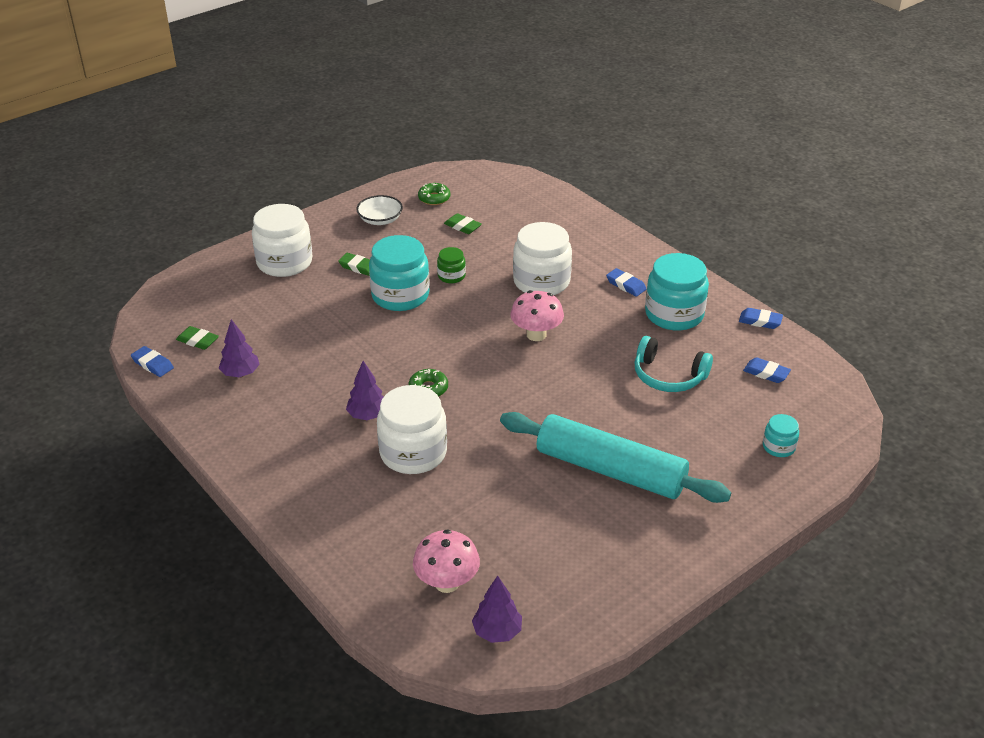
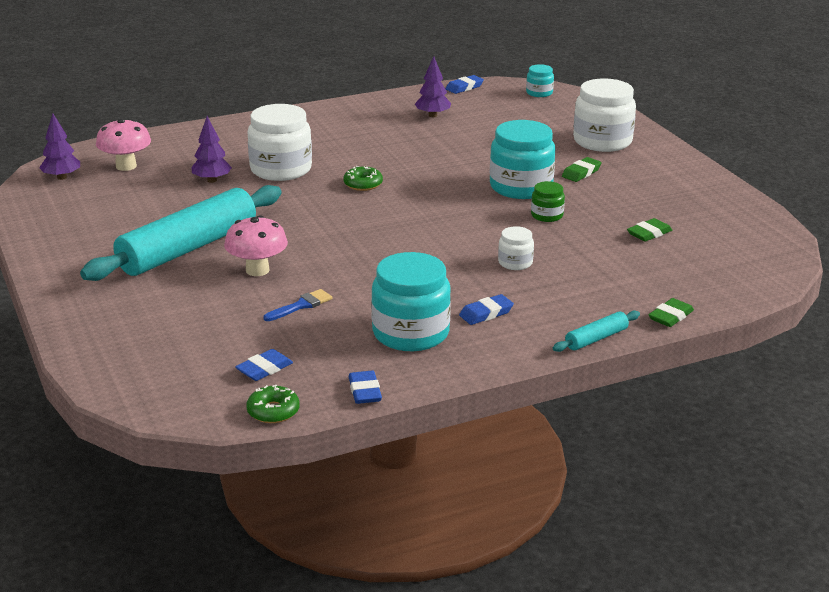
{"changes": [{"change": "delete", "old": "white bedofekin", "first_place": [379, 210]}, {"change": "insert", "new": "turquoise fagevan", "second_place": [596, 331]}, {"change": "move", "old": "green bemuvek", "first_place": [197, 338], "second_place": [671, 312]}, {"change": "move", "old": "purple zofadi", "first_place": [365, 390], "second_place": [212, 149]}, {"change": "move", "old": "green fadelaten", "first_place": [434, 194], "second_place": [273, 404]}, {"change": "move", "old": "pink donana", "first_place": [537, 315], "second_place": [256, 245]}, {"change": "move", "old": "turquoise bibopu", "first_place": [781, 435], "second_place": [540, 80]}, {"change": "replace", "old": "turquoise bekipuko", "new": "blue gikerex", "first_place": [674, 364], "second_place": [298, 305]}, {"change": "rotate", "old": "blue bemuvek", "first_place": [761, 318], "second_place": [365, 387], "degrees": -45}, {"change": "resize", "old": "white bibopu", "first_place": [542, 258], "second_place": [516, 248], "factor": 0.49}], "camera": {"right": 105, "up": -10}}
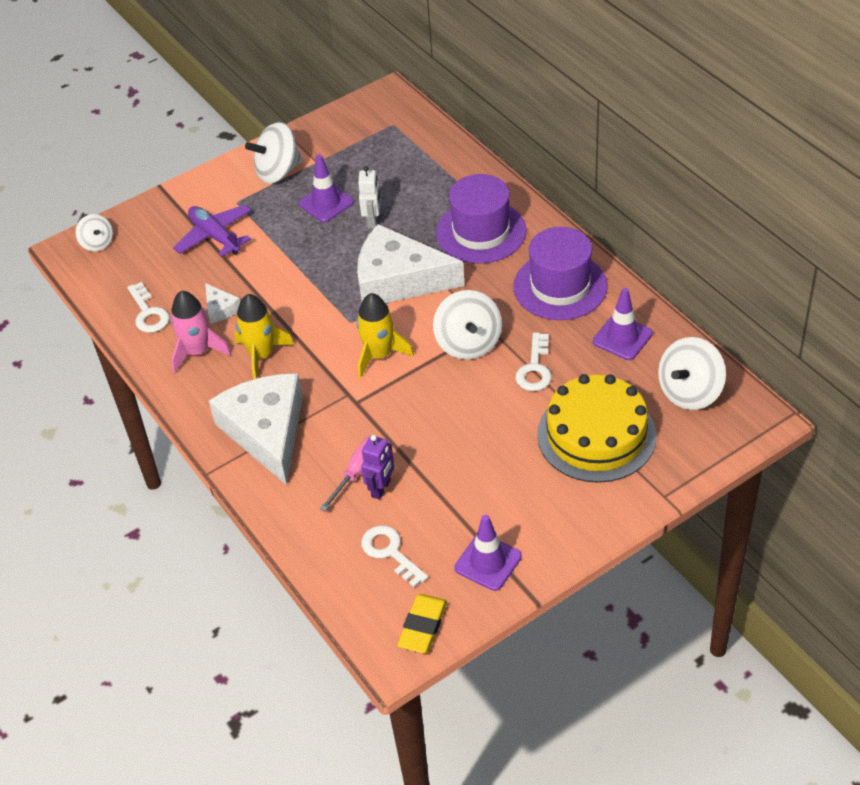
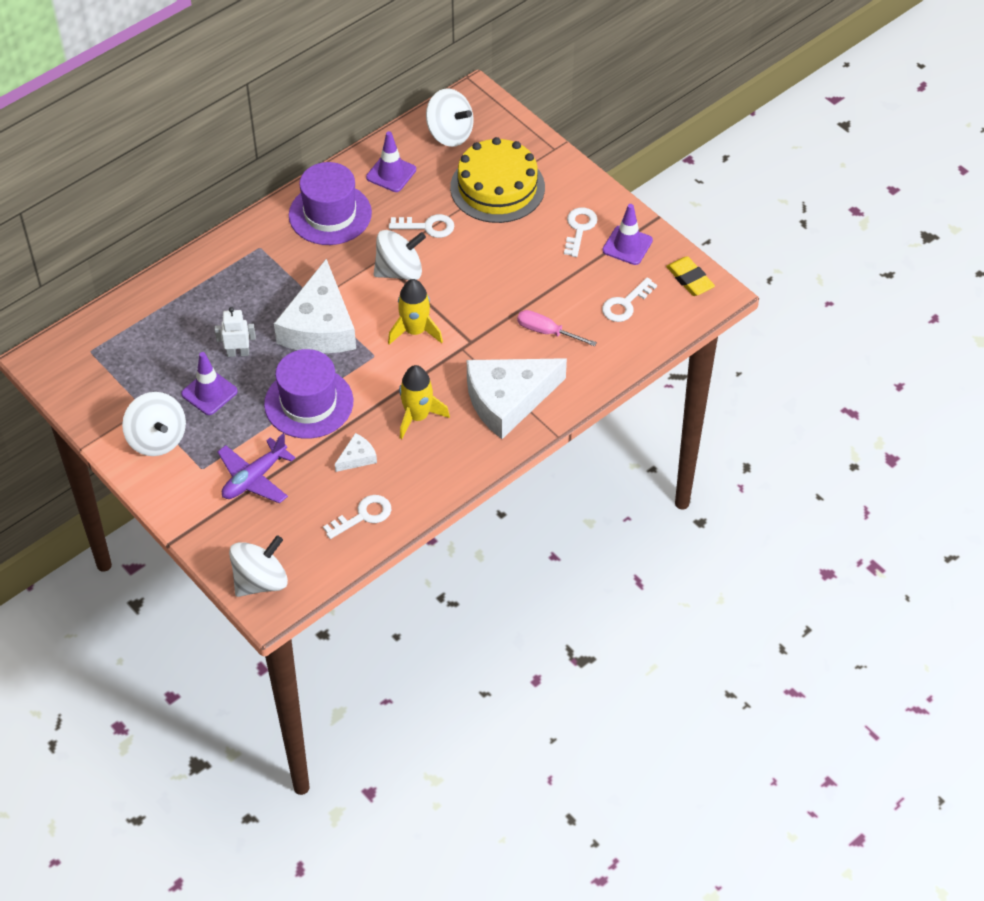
{"changes": [{"change": "delete", "old": "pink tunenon", "first_place": [201, 331]}, {"change": "delete", "old": "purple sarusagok", "first_place": [377, 467]}, {"change": "insert", "new": "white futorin", "second_place": [581, 232]}, {"change": "move", "old": "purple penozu", "first_place": [481, 219], "second_place": [308, 394]}, {"change": "rotate", "old": "yellow bemuvek", "first_place": [422, 623], "second_place": [690, 276], "degrees": 45}, {"change": "resize", "old": "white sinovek", "first_place": [94, 233], "second_place": [258, 566], "factor": 1.71}], "camera": {"right": -100, "up": 5}}
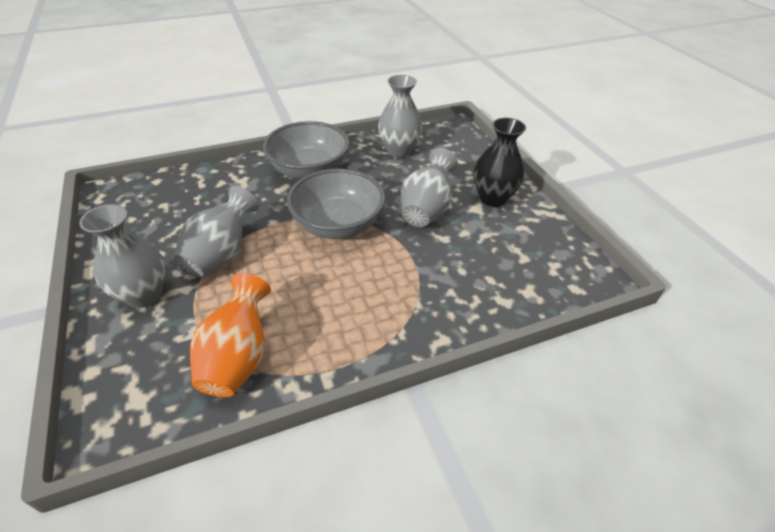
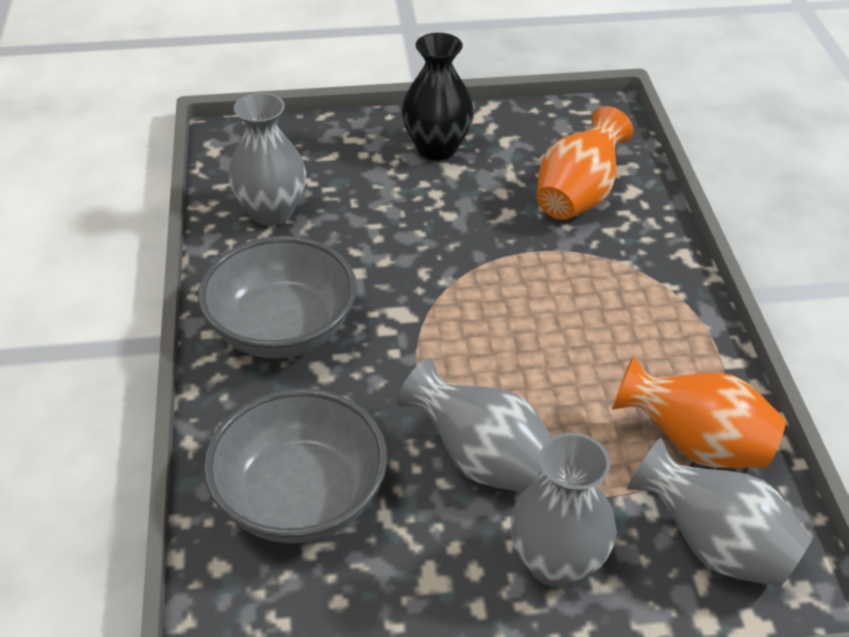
{"changes": [{"change": "insert", "new": "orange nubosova", "second_place": [585, 163]}, {"change": "move", "old": "grey bedofekin", "first_place": [336, 203], "second_place": [295, 465]}, {"change": "move", "old": "grey nubosova", "first_place": [429, 187], "second_place": [719, 512]}], "camera": {"right": -75, "up": 0}}
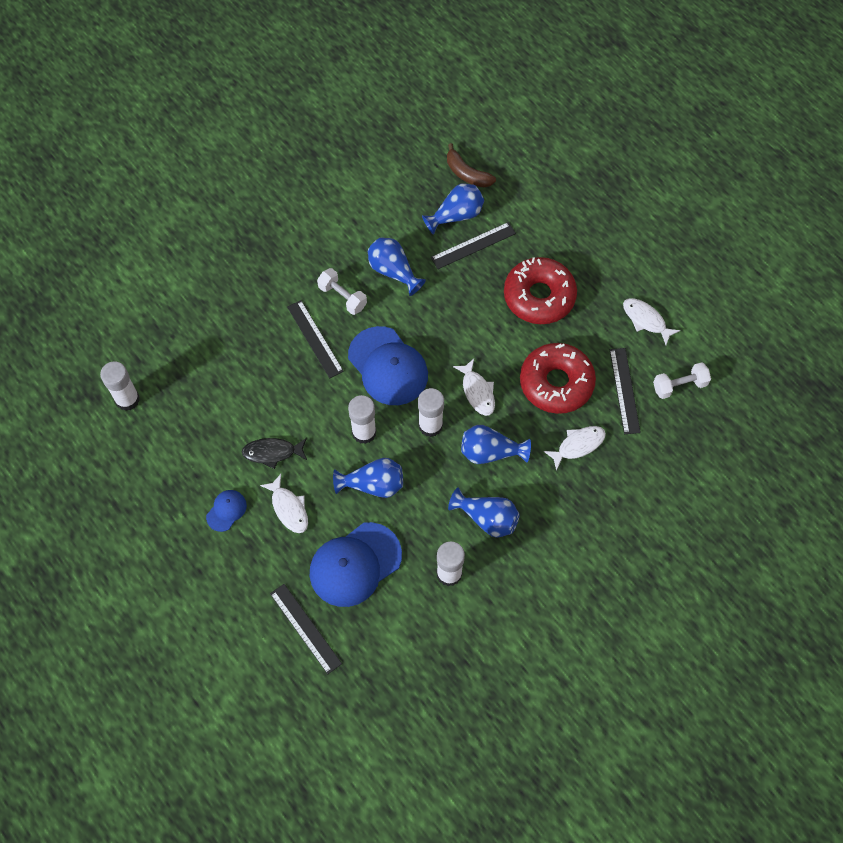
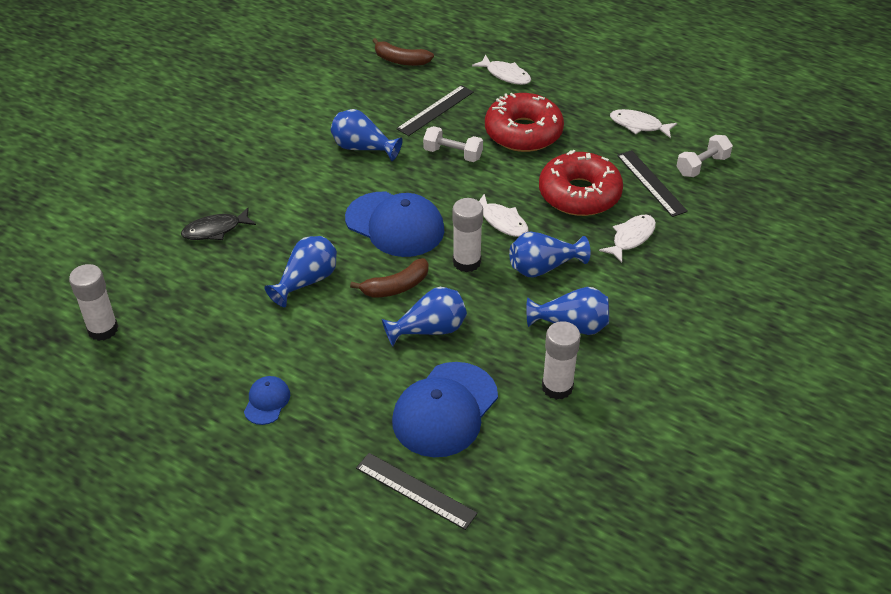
{"changes": [{"change": "delete", "old": "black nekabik", "first_place": [315, 339]}, {"change": "move", "old": "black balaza", "first_place": [274, 453], "second_place": [218, 224]}, {"change": "move", "old": "white balaza", "first_place": [284, 503], "second_place": [501, 70]}, {"change": "move", "old": "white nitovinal", "first_place": [342, 291], "second_place": [453, 144]}, {"change": "move", "old": "blue nubosova", "first_place": [453, 209], "second_place": [300, 271]}, {"change": "replace", "old": "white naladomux", "new": "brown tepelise", "first_place": [362, 419], "second_place": [389, 278]}], "camera": {"right": -20, "up": -20}}
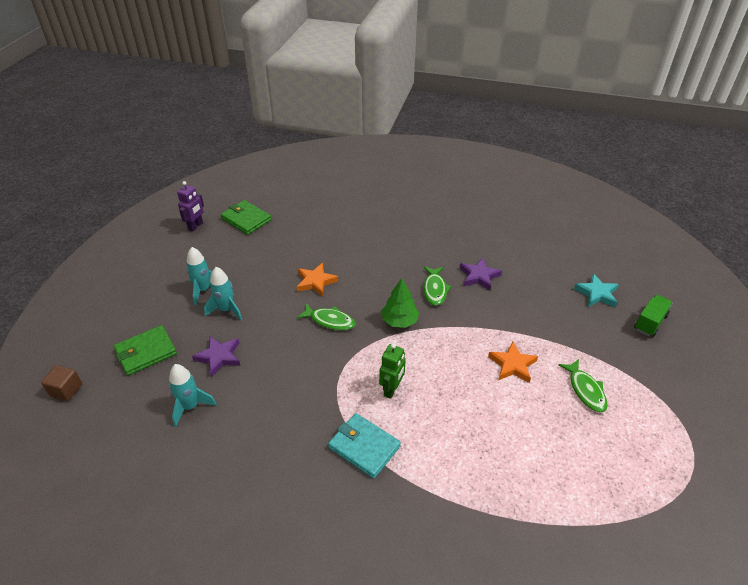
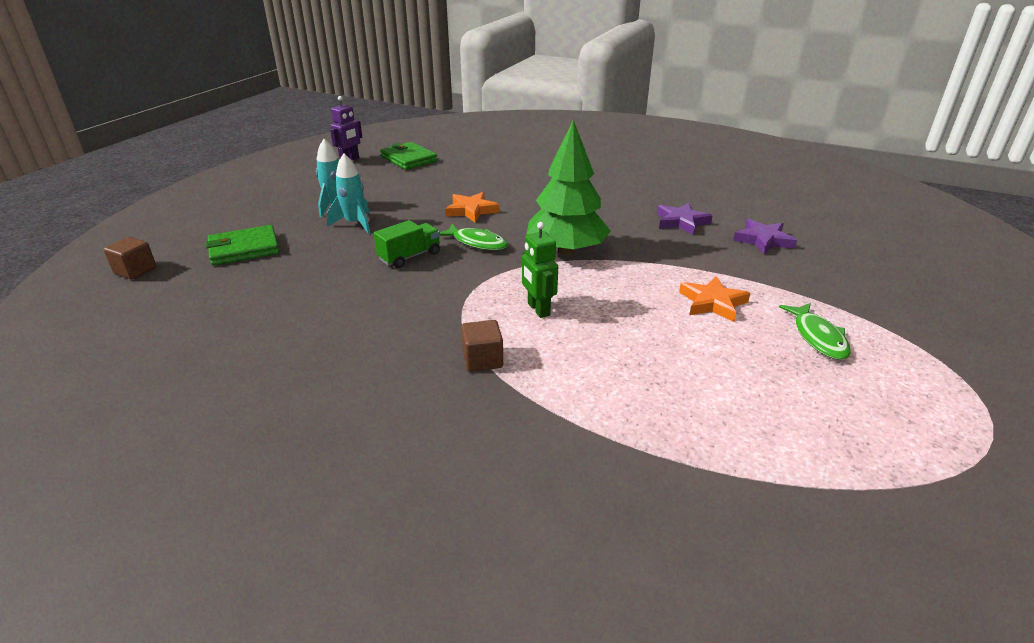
{"changes": [{"change": "delete", "old": "turquoise tunenon", "first_place": [192, 395]}, {"change": "delete", "old": "green balaza", "first_place": [437, 286]}, {"change": "delete", "old": "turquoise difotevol", "first_place": [596, 290]}, {"change": "move", "old": "purple difotevol", "first_place": [216, 356], "second_place": [765, 236]}, {"change": "move", "old": "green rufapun", "first_place": [653, 316], "second_place": [407, 244]}, {"change": "replace", "old": "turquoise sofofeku", "new": "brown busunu", "first_place": [364, 446], "second_place": [482, 346]}, {"change": "rotate", "old": "green sarusagok", "first_place": [392, 371], "second_place": [540, 270], "degrees": 120}, {"change": "resize", "old": "green zofadi", "first_place": [400, 303], "second_place": [569, 187], "factor": 1.67}], "camera": {"right": 10, "up": -10}}
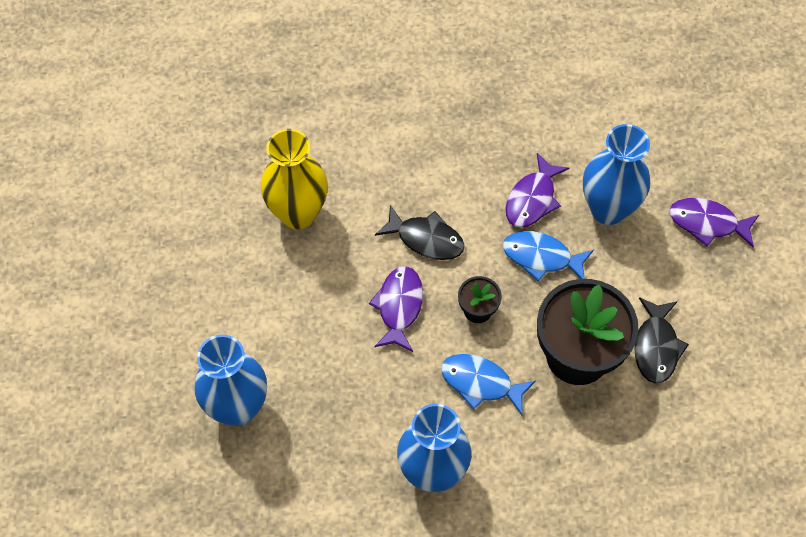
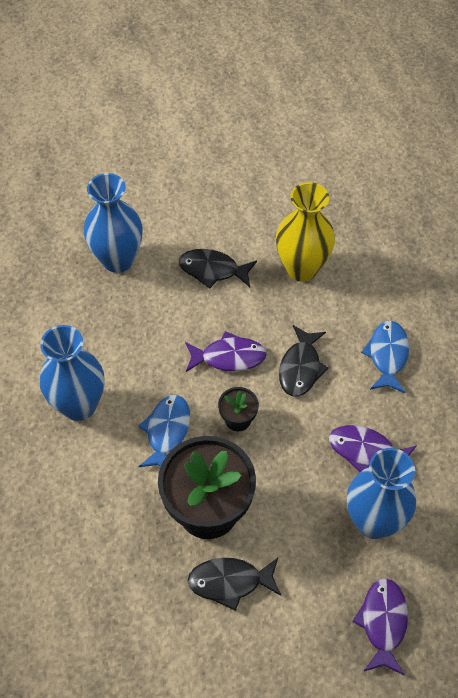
{"changes": [{"change": "insert", "new": "black balaza", "second_place": [218, 269]}, {"change": "move", "old": "blue balaza", "first_place": [548, 256], "second_place": [385, 357]}], "camera": {"right": 80, "up": -5}}
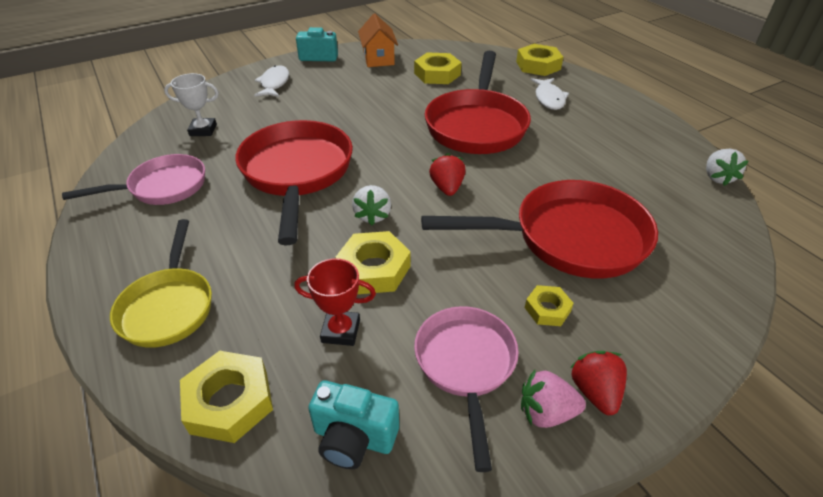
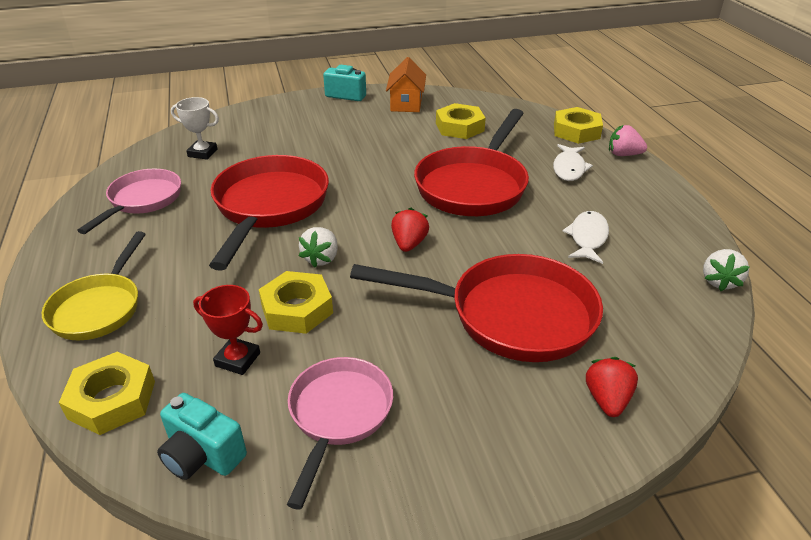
{"changes": [{"change": "delete", "old": "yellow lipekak", "first_place": [549, 305]}, {"change": "move", "old": "white balaza", "first_place": [271, 81], "second_place": [586, 237]}, {"change": "move", "old": "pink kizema", "first_place": [553, 399], "second_place": [628, 140]}, {"change": "move", "old": "red kizema", "first_place": [598, 383], "second_place": [612, 387]}, {"change": "rotate", "old": "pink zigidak", "first_place": [133, 179], "second_place": [129, 201], "degrees": -60}], "camera": {"right": 15, "up": -5}}
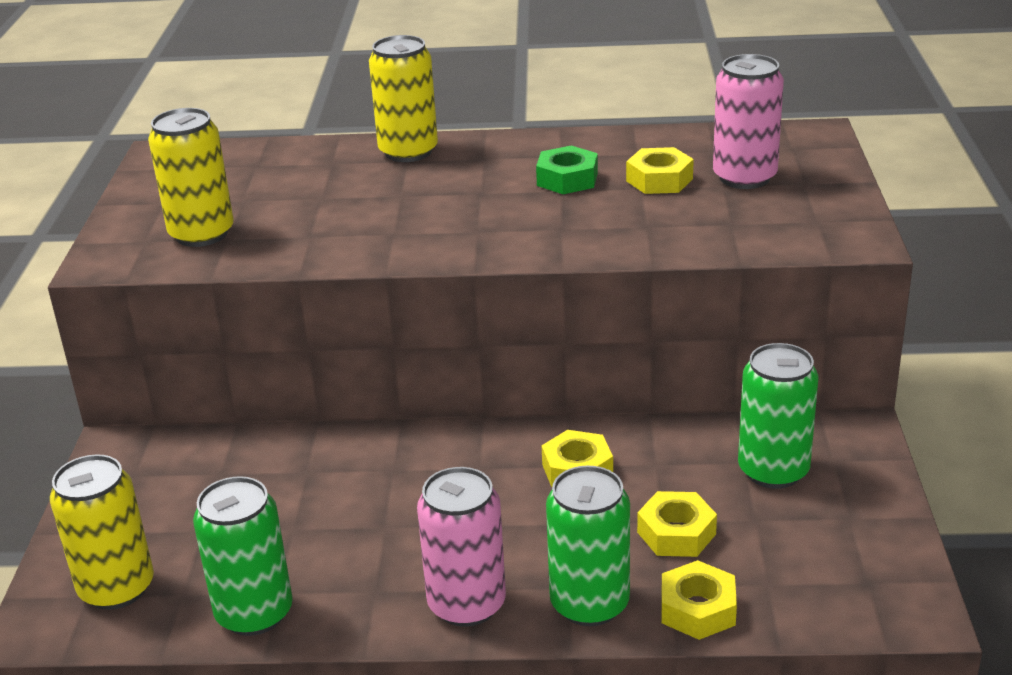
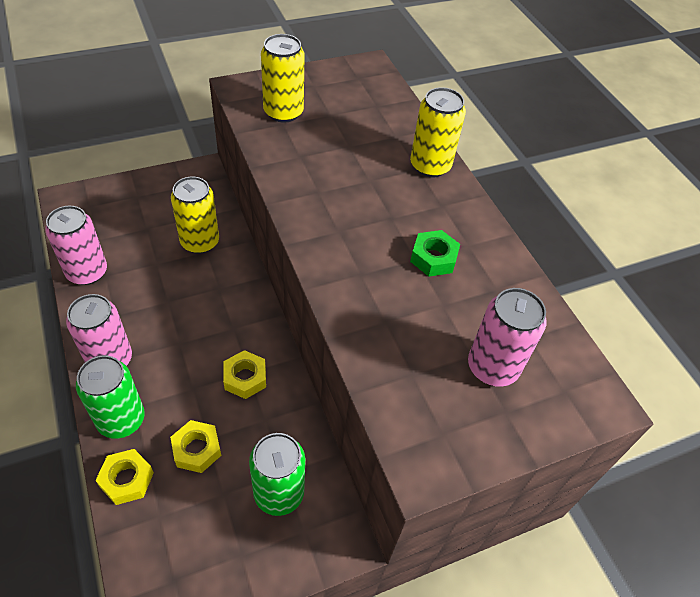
{"changes": [{"change": "delete", "old": "yellow lipekak", "first_place": [660, 170]}, {"change": "move", "old": "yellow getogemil", "first_place": [102, 532], "second_place": [195, 215]}, {"change": "recolor", "old": "green getogemil", "new": "pink getogemil", "first_place": [243, 556], "second_place": [76, 245]}], "camera": {"right": 60, "up": 20}}
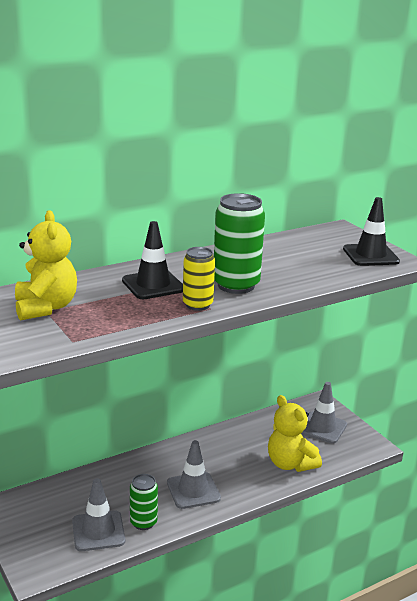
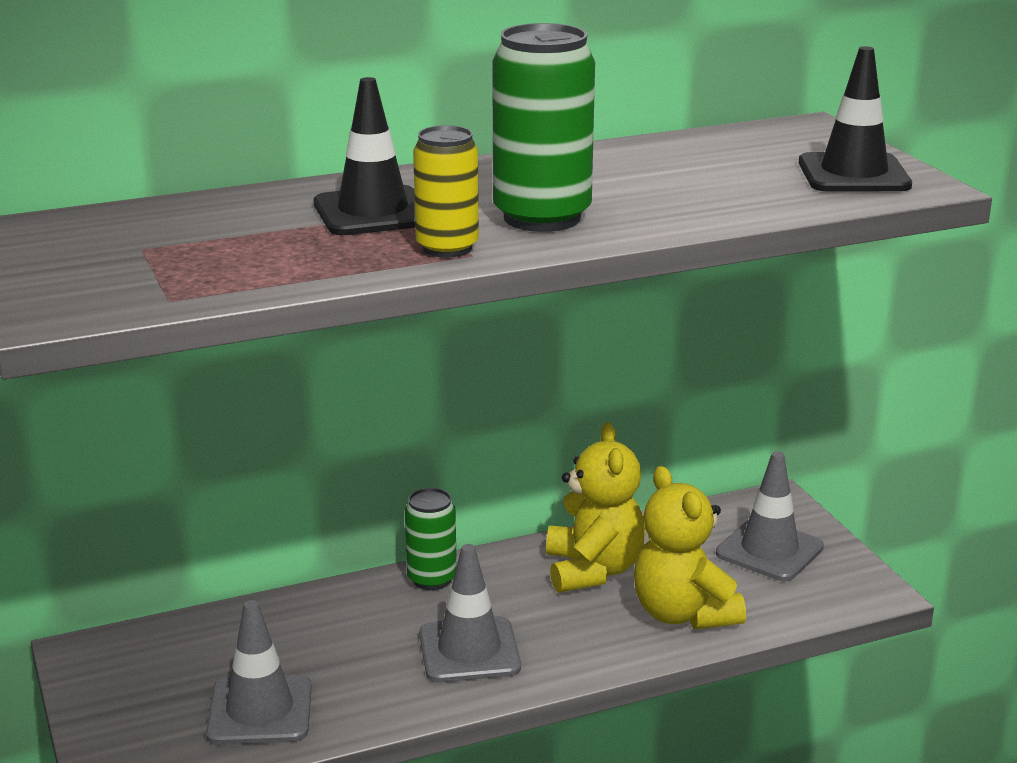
{"changes": [{"change": "move", "old": "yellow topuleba", "first_place": [46, 265], "second_place": [595, 507]}, {"change": "move", "old": "green getogemil", "first_place": [144, 502], "second_place": [431, 539]}], "camera": {"right": 10, "up": 0}}
